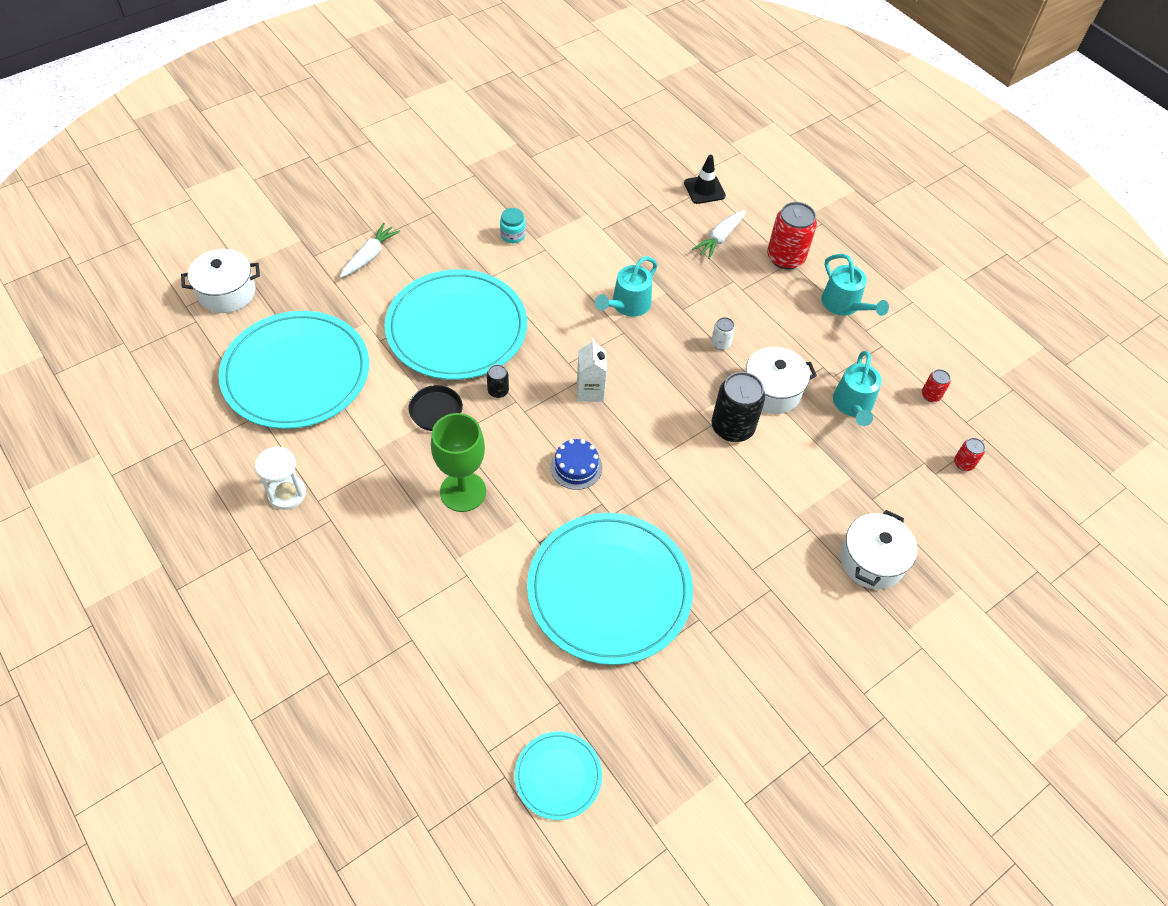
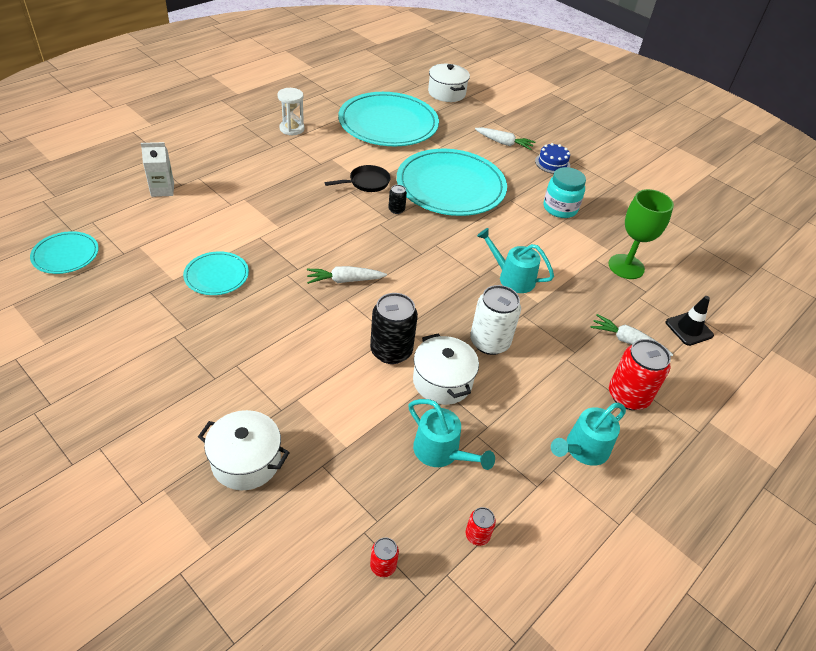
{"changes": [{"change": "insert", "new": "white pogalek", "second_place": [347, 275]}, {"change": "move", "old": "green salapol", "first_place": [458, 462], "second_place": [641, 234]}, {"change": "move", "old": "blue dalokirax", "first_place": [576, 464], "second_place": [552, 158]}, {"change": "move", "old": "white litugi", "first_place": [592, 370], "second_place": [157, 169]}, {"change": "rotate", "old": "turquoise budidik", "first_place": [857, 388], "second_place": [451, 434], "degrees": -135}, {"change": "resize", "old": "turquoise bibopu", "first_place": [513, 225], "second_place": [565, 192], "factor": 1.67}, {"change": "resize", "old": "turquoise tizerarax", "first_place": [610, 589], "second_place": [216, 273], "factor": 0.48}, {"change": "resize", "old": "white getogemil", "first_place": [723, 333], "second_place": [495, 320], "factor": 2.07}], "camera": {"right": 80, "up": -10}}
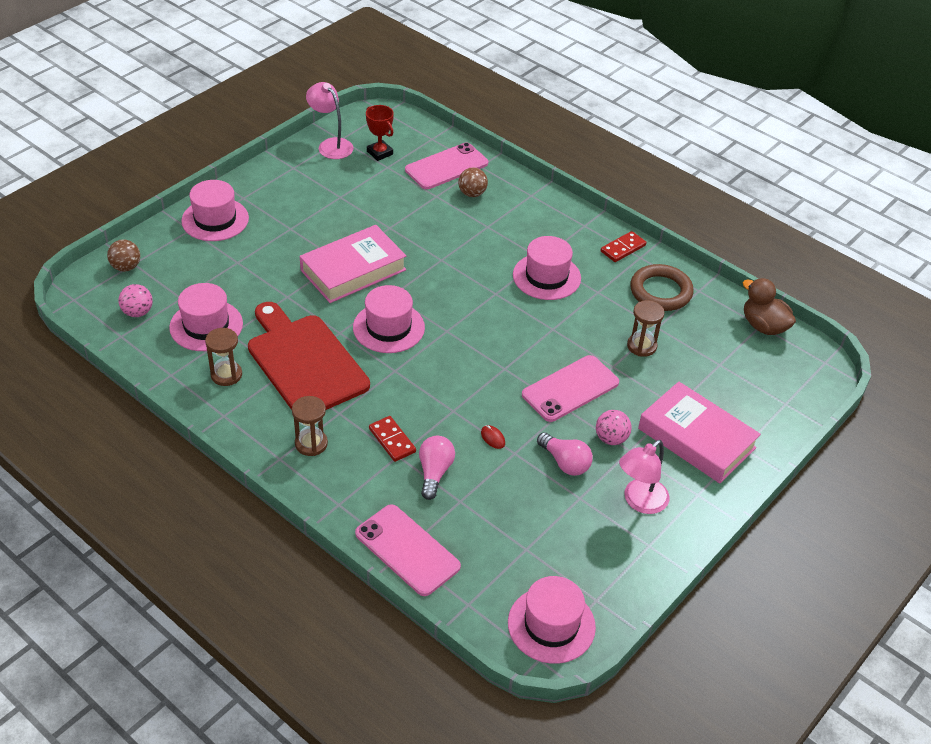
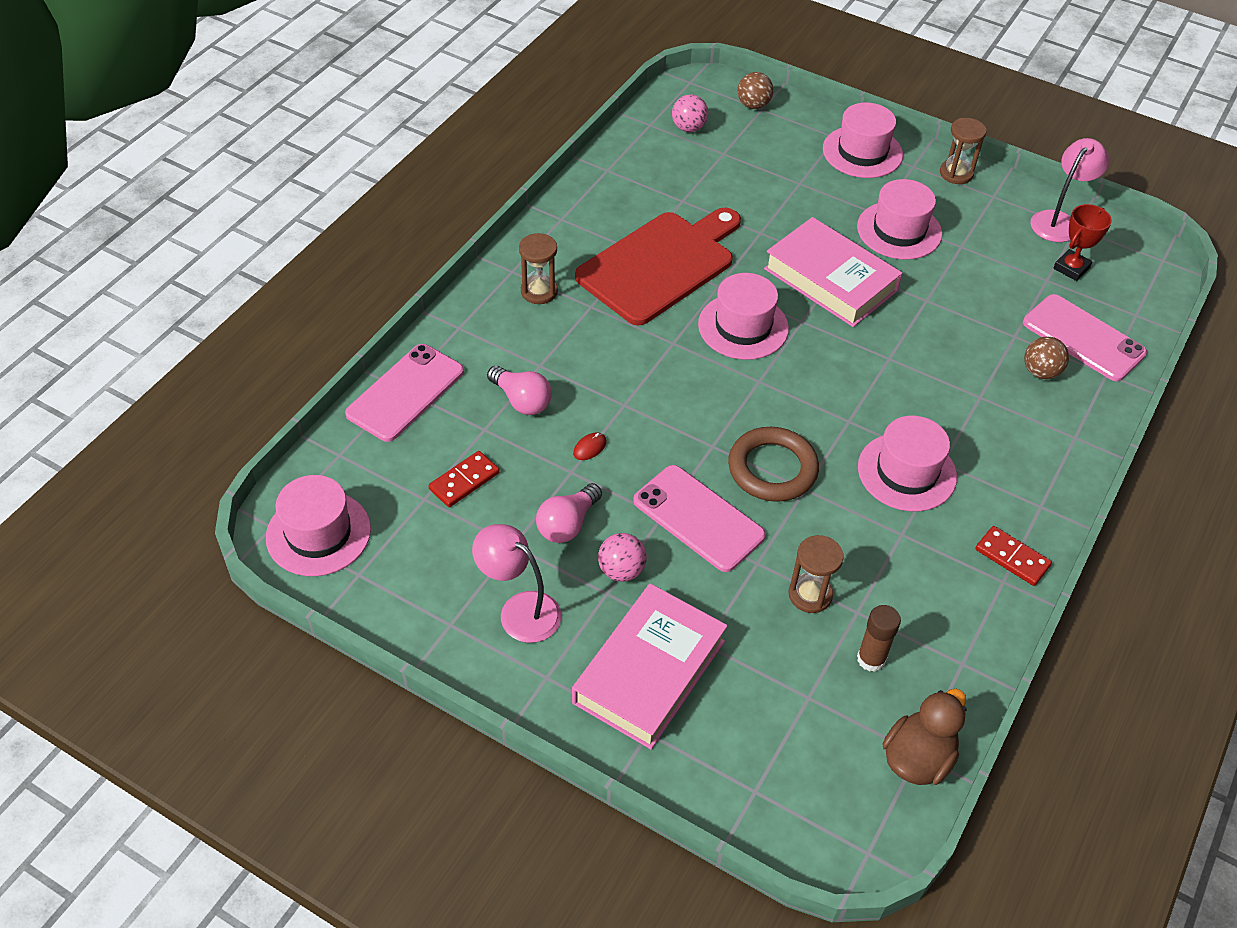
{"changes": [{"change": "insert", "new": "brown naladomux", "second_place": [879, 638]}, {"change": "move", "old": "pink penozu", "first_place": [206, 317], "second_place": [899, 219]}, {"change": "move", "old": "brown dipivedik", "first_place": [223, 357], "second_place": [963, 151]}, {"change": "move", "old": "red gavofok", "first_place": [392, 439], "second_place": [464, 479]}, {"change": "move", "old": "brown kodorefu", "first_place": [662, 287], "second_place": [773, 464]}, {"change": "rotate", "old": "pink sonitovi", "first_place": [437, 468], "second_place": [519, 390], "degrees": 45}], "camera": {"right": 80, "up": 5}}
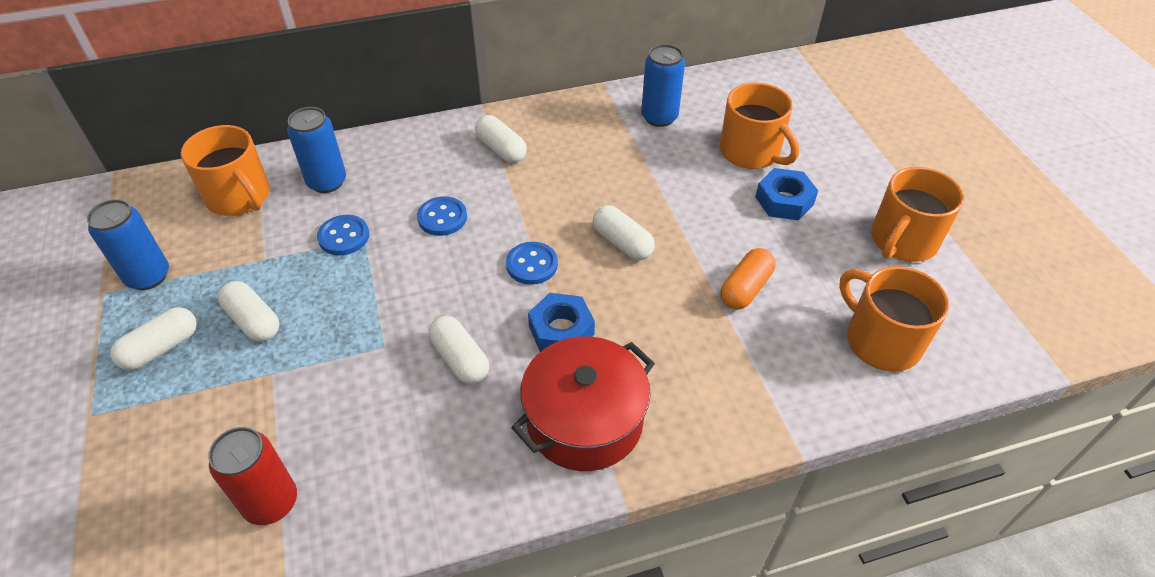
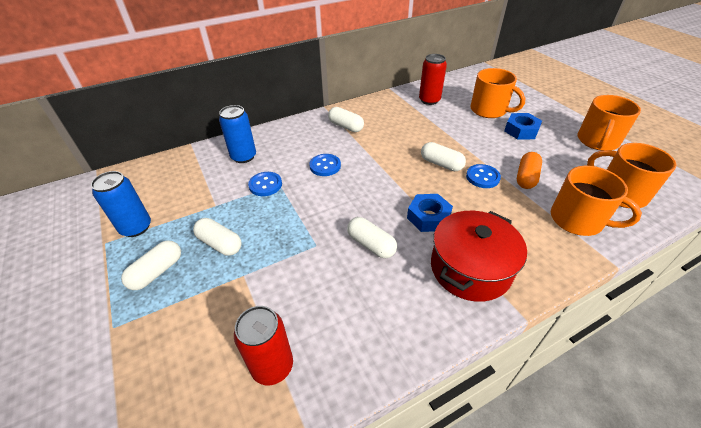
{"changes": [{"change": "move", "old": "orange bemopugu", "first_place": [225, 170], "second_place": [596, 201]}, {"change": "move", "old": "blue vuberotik", "first_place": [532, 263], "second_place": [483, 176]}, {"change": "recolor", "old": "blue getogemil", "new": "red getogemil", "first_place": [663, 85], "second_place": [433, 79]}], "camera": {"right": -10, "up": -5}}
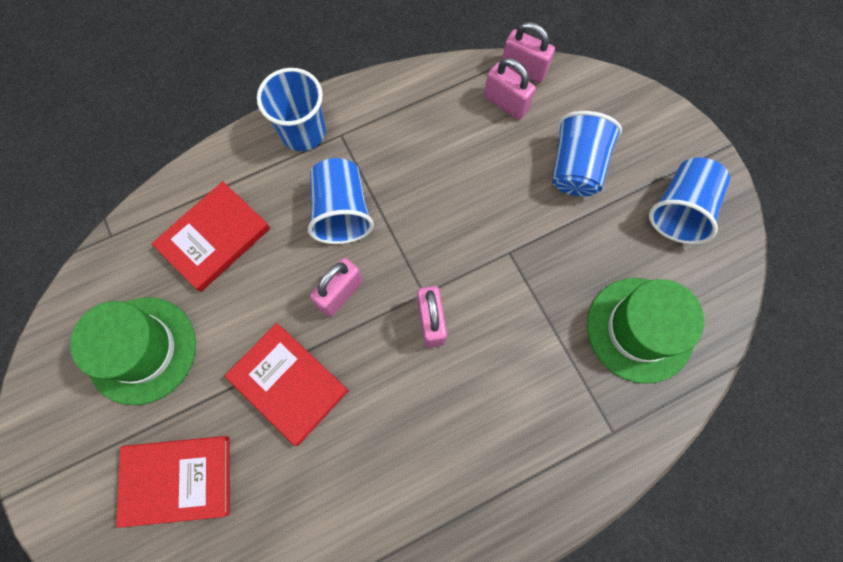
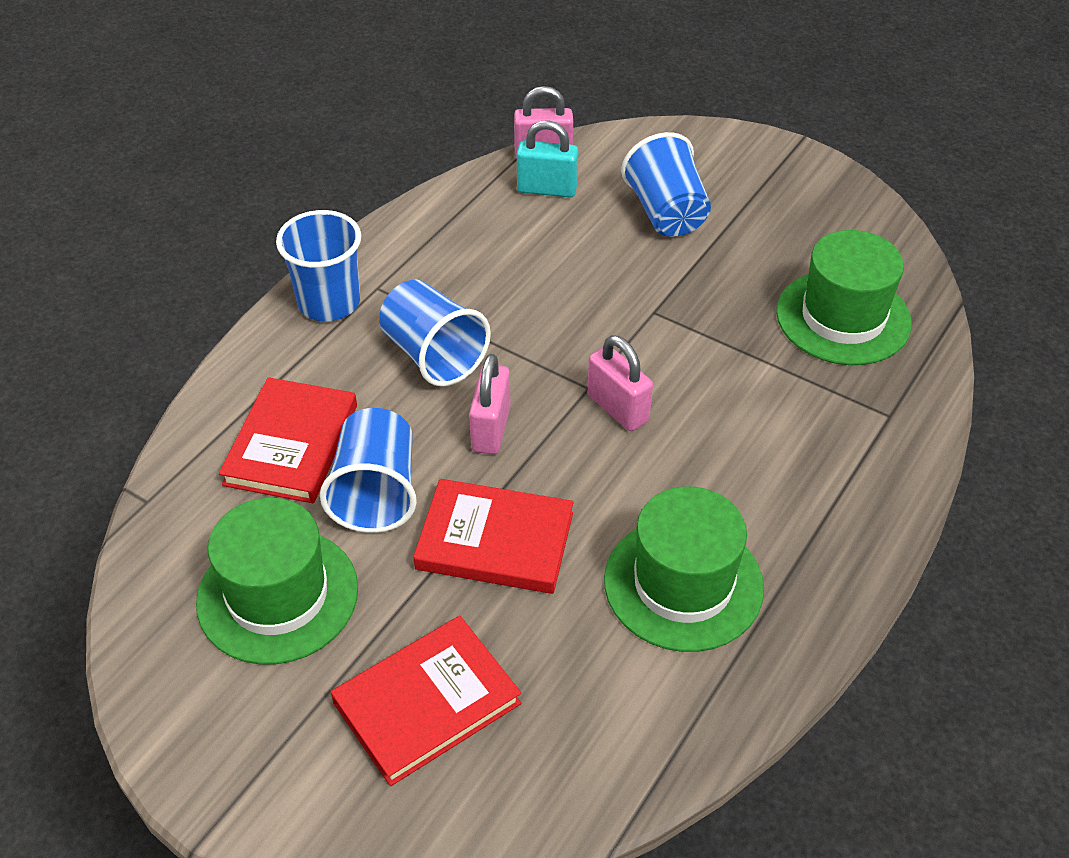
{"changes": [{"change": "insert", "new": "green penozu", "second_place": [684, 569]}, {"change": "move", "old": "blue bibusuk", "first_place": [689, 201], "second_place": [368, 470]}, {"change": "recolor", "old": "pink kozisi", "new": "turquoise kozisi", "first_place": [510, 89], "second_place": [547, 158]}], "camera": {"right": -30, "up": -25}}
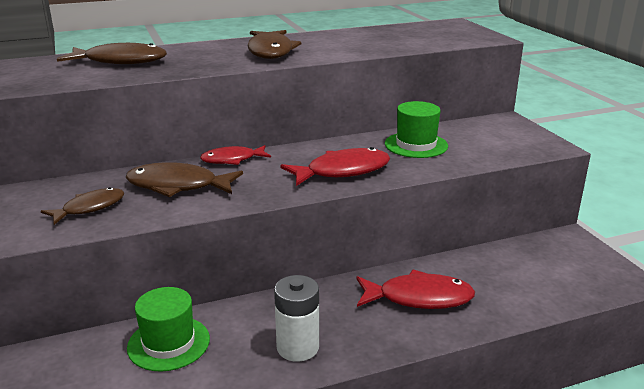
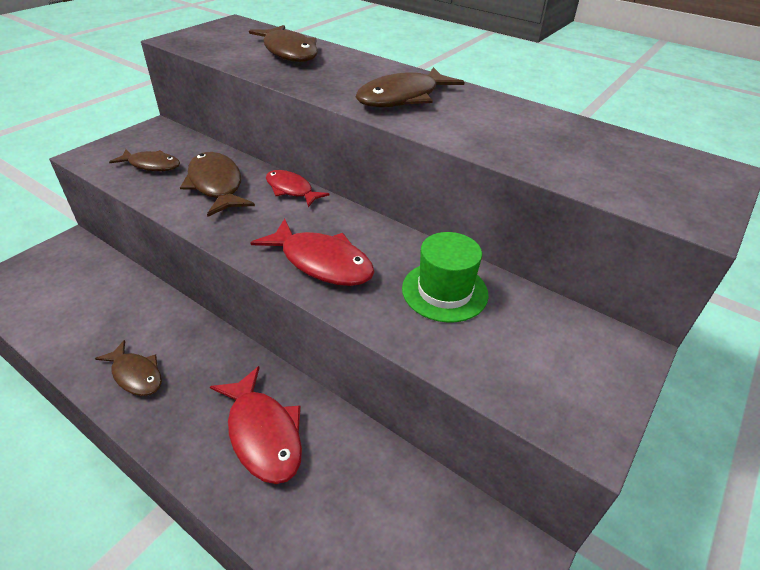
{"changes": [{"change": "delete", "old": "green penozu", "first_place": [168, 329]}, {"change": "replace", "old": "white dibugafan", "new": "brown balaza", "first_place": [296, 318], "second_place": [128, 368]}], "camera": {"right": 55, "up": 15}}
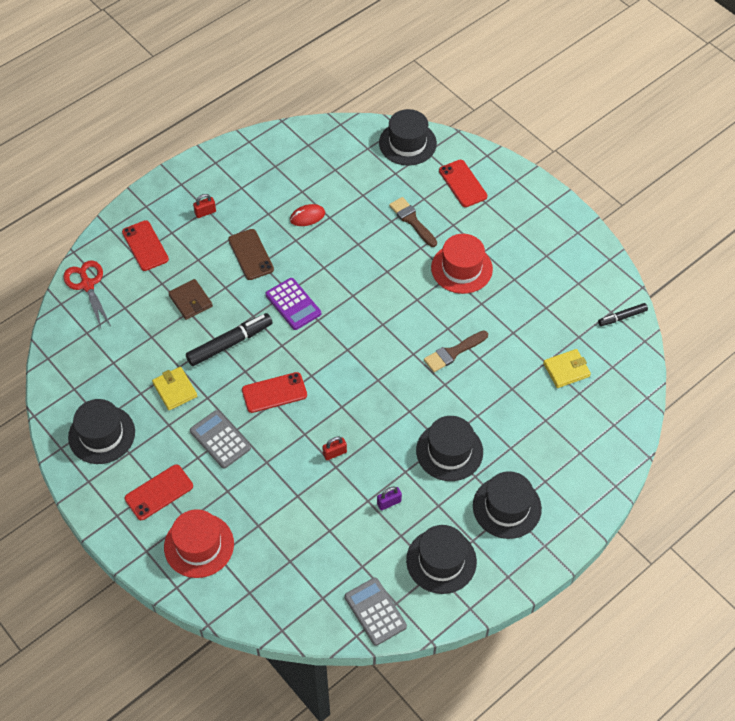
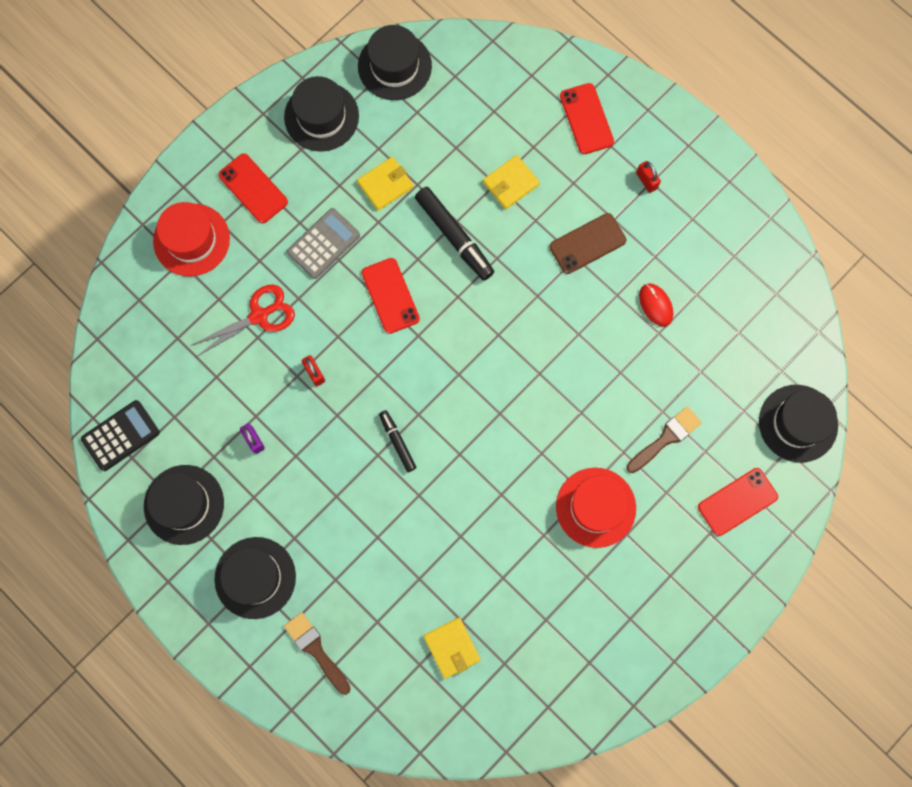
{"changes": [{"change": "delete", "old": "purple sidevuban", "first_place": [293, 304]}, {"change": "move", "old": "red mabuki", "first_place": [87, 294], "second_place": [243, 320]}, {"change": "move", "old": "black penozu", "first_place": [449, 448], "second_place": [395, 62]}, {"change": "move", "old": "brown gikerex", "first_place": [456, 351], "second_place": [317, 653]}, {"change": "move", "old": "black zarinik", "first_place": [623, 314], "second_place": [398, 441]}, {"change": "recolor", "old": "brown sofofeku", "new": "yellow sofofeku", "first_place": [190, 299], "second_place": [511, 182]}, {"change": "recolor", "old": "grey sidevuban", "new": "black sidevuban", "first_place": [376, 611], "second_place": [120, 435]}, {"change": "rotate", "old": "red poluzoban", "first_place": [145, 245], "second_place": [587, 118], "degrees": -75}], "camera": {"right": 85, "up": 20}}
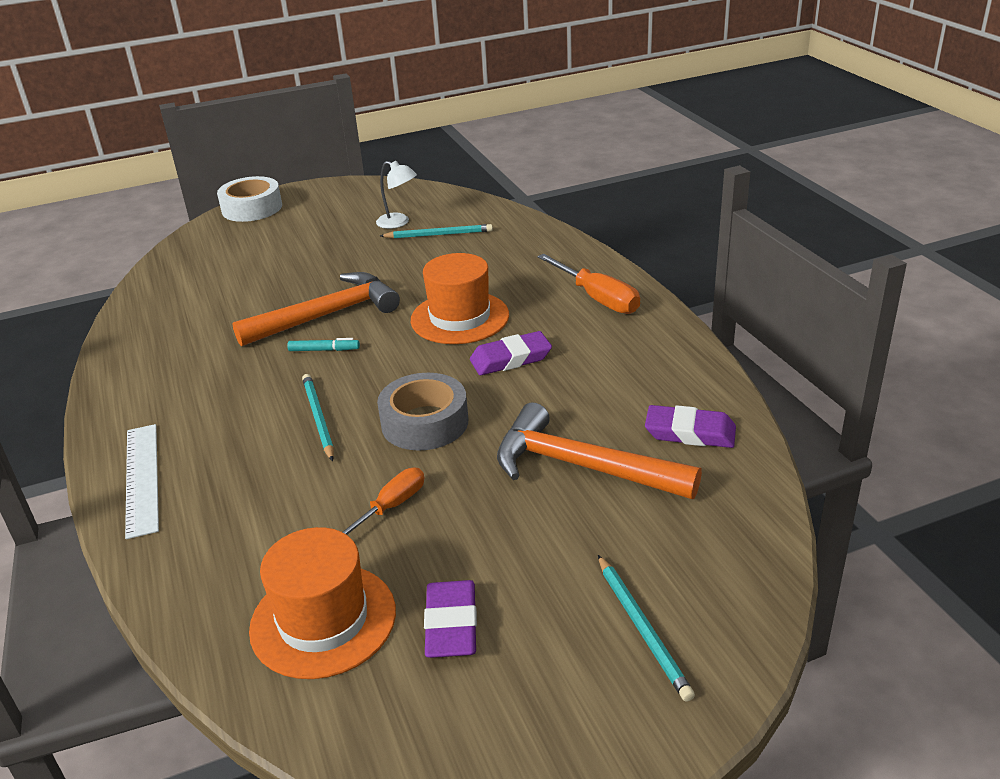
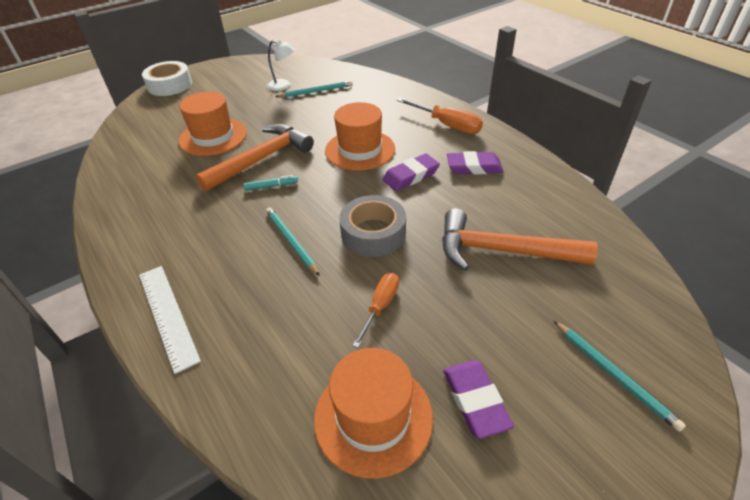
{"changes": [{"change": "insert", "new": "orange penozu", "second_place": [213, 124]}, {"change": "move", "old": "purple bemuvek", "first_place": [690, 426], "second_place": [475, 163]}], "camera": {"right": -15, "up": 10}}
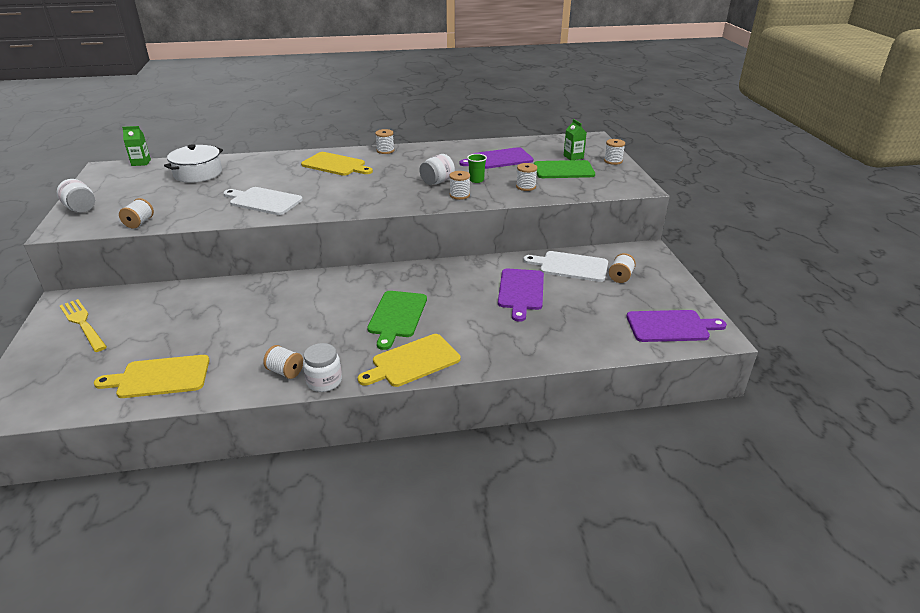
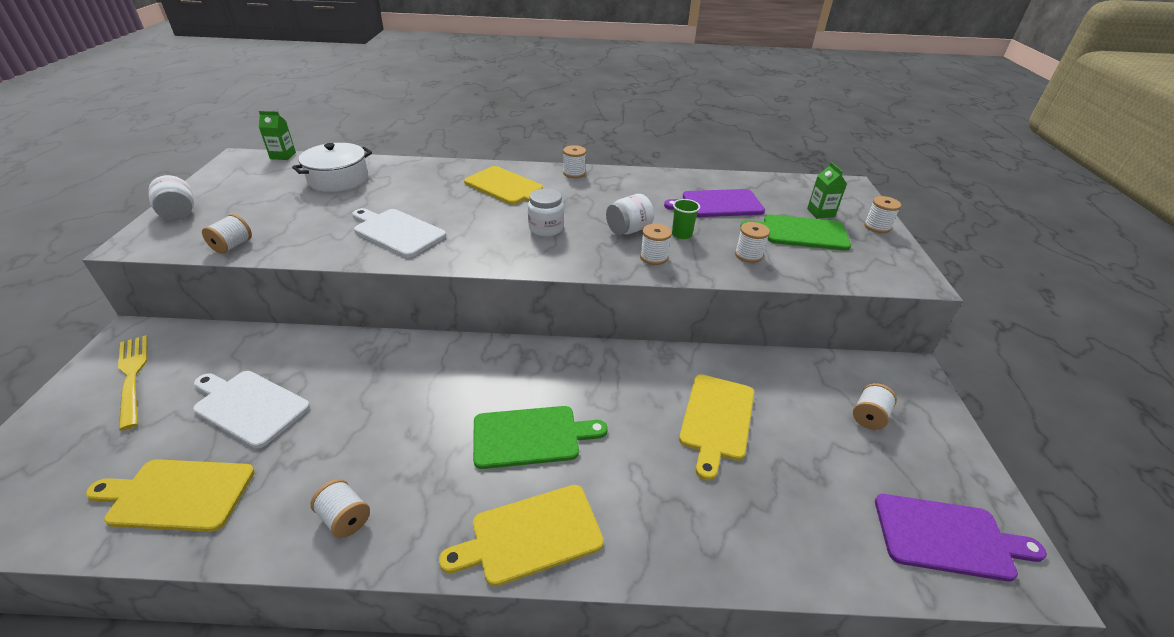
{"changes": [{"change": "move", "old": "white bibopu", "first_place": [322, 367], "second_place": [546, 212]}, {"change": "move", "old": "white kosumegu", "first_place": [565, 266], "second_place": [251, 409]}, {"change": "recolor", "old": "purple kosumegu", "new": "yellow kosumegu", "first_place": [521, 295], "second_place": [716, 428]}, {"change": "rotate", "old": "green kosumegu", "first_place": [397, 320], "second_place": [540, 437], "degrees": -120}], "camera": {"right": 10, "up": 5}}
